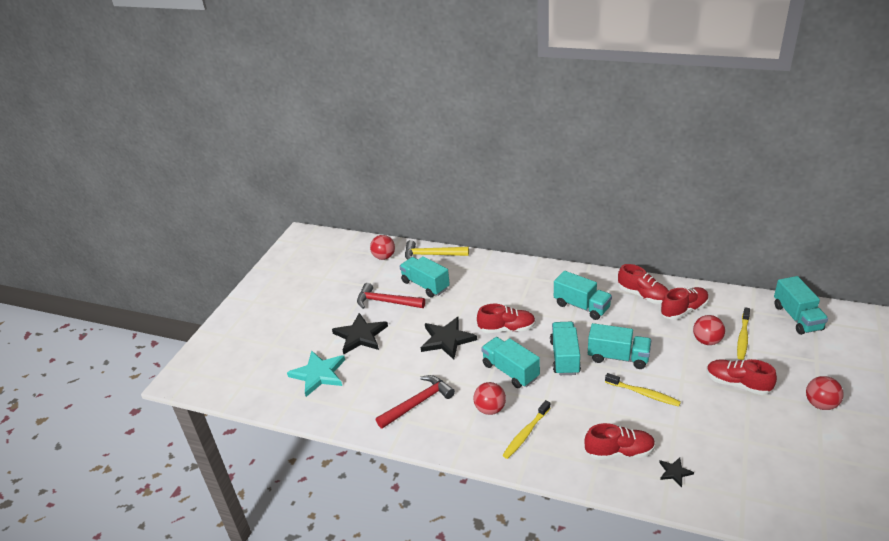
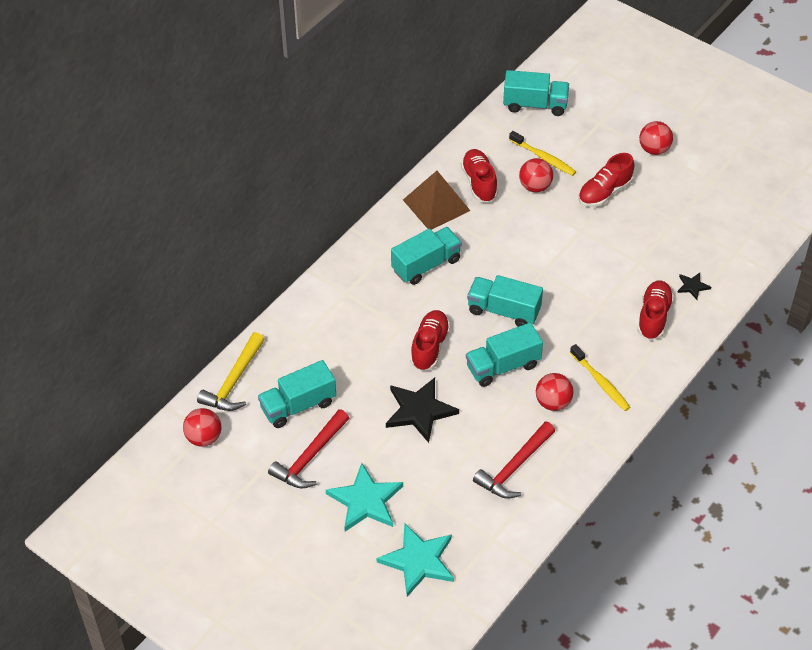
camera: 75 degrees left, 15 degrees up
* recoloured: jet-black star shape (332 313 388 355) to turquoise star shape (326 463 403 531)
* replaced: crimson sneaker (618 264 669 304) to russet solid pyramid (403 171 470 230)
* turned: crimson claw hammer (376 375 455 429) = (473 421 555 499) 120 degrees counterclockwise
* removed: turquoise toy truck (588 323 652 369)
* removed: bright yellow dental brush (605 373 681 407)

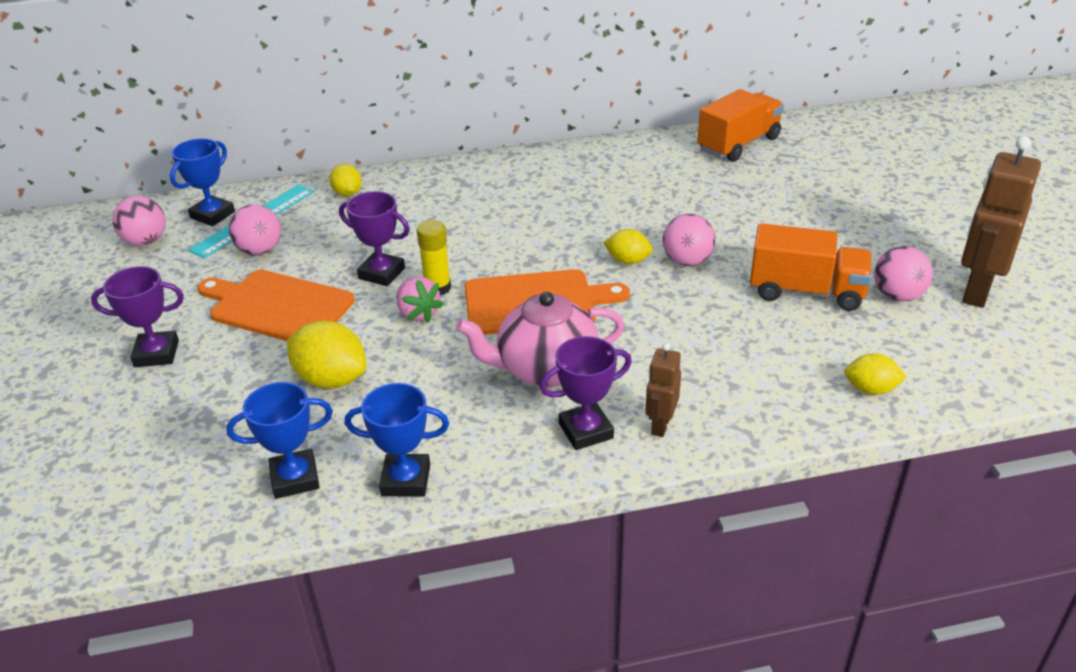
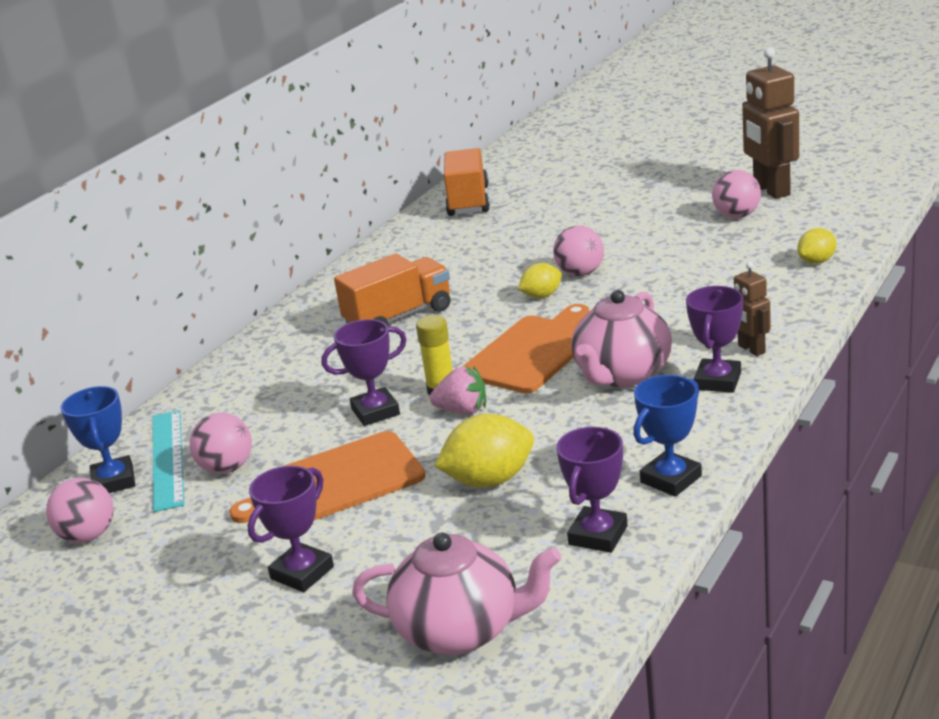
camera: 45 degrees left, 10 degrees down
* moved: orange toy truck (750 223 872 311) to (334 254 451 326)
* added: pink tea pot (352 533 561 655)
* recoloured: cobalt prize cup (227 382 333 499) to royal purple prize cup (556 427 628 553)
* removed: bright yellow lemon (329 164 362 196)

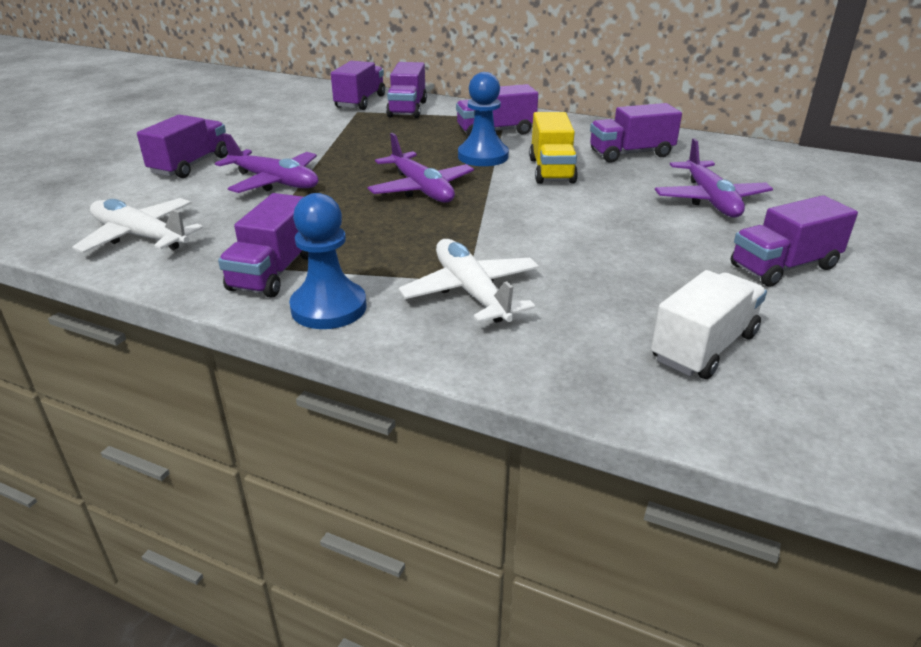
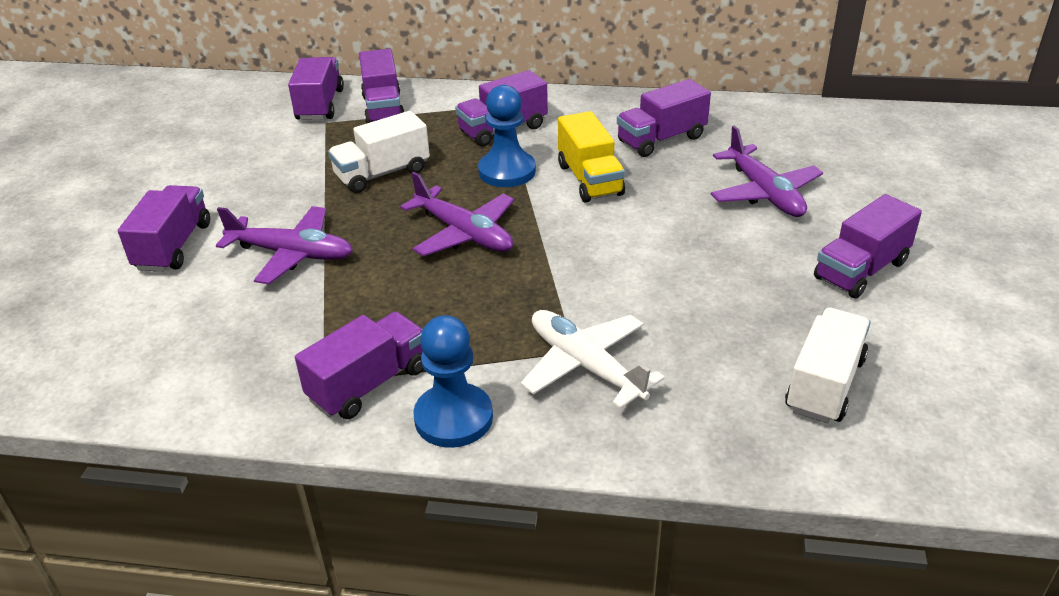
camera: 15 degrees left, 5 degrees up
* turned: royal purple toy truck (218 193 308 298) = (295 312 424 419) 135 degrees counterclockwise
* added: white toy truck (328 111 430 193)
* removed: white toy plane (72 198 203 253)

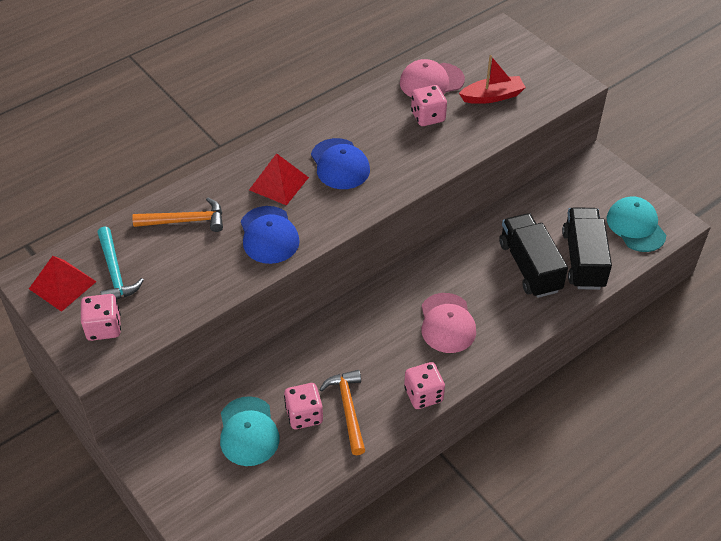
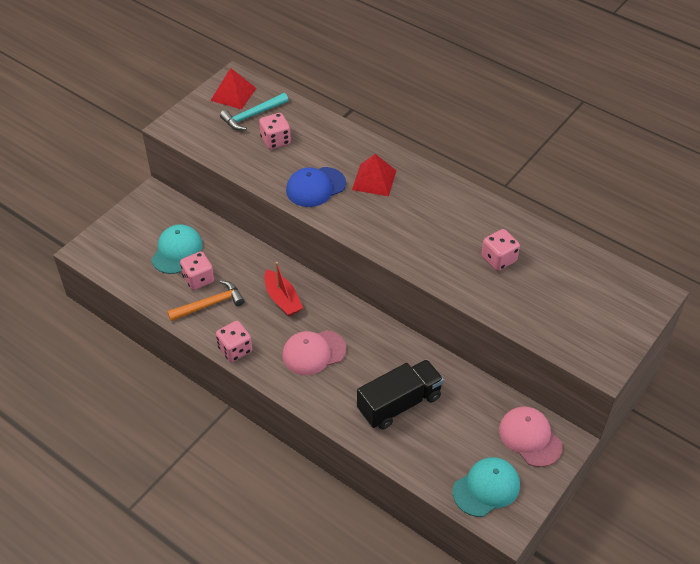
camera: 75 degrees right, 0 degrees up
* turned: turquoise peaked cap (220 396 280 466) = (151 224 203 274) 135 degrees clockwise
* moved: pink dice (81 294 121 341) to (259 113 291 149)
* moved: crimson toy boat (459 55 526 104) to (264 262 303 317)
* moved: pink peaked cap (400 59 465 97) to (499 406 563 467)
* removed: orange claw hammer (132 197 223 232)
* removed: cobalt peaked cap (311 138 370 189)
* removed: jet-black toy truck (562 207 612 290)

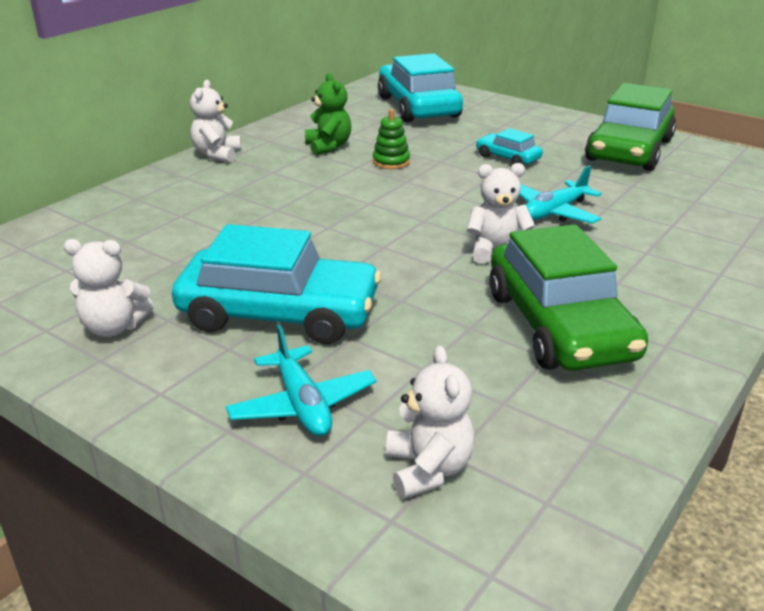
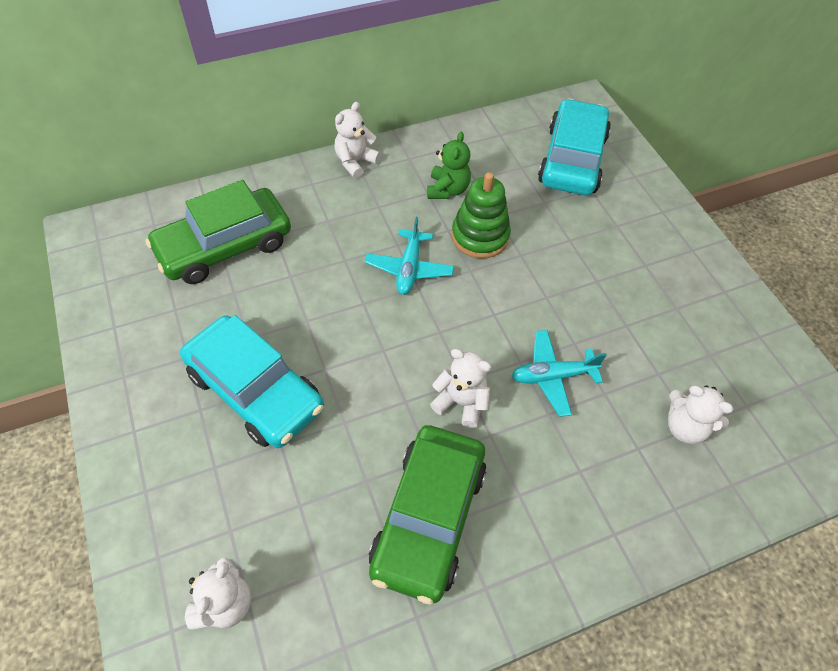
camera: 30 degrees right, 25 degrees up
* moved: green automobile (585 83 676 171) to (146 180 291 284)
* moved: turquoise toy plane (226 324 377 436) to (365 217 454 295)
* resized: green stacking rings (373 109 410 169) = (452 172 511 258) x1.67
* moved: white stuffed bear (64 239 154 337) to (668 385 733 444)
* removed: turquoise automobile (476 128 543 165)

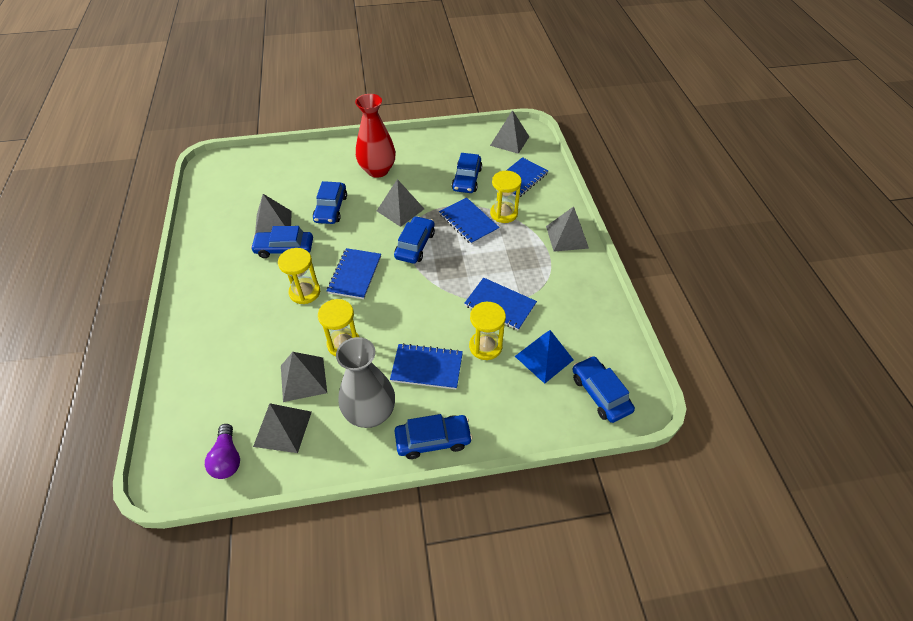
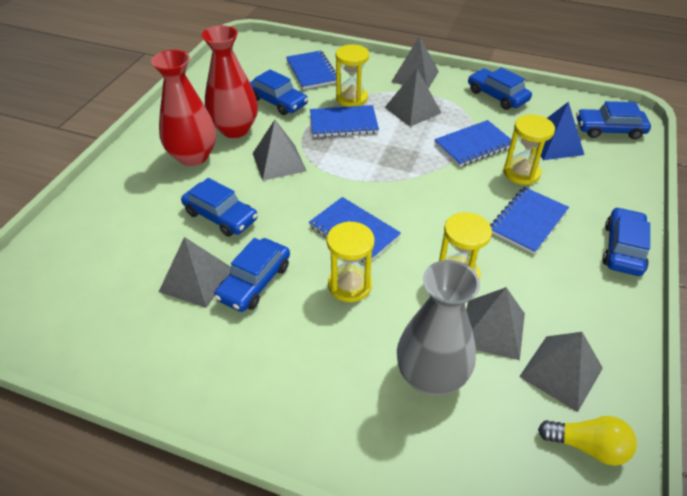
camera: 60 degrees left, 5 degrees down
* added: crimson vase (201 25 258 138)
* moved: gray solid pyramid (490 110 529 154) to (385 69 441 127)
* moved: gray vase (336 337 395 428) to (397 260 480 396)
* moved: cobalt automobile (394 216 435 264) to (468 67 532 110)
* recoloured: royal purple lightbulb (205 424 240 479) to bright yellow lightbulb (538 416 637 466)

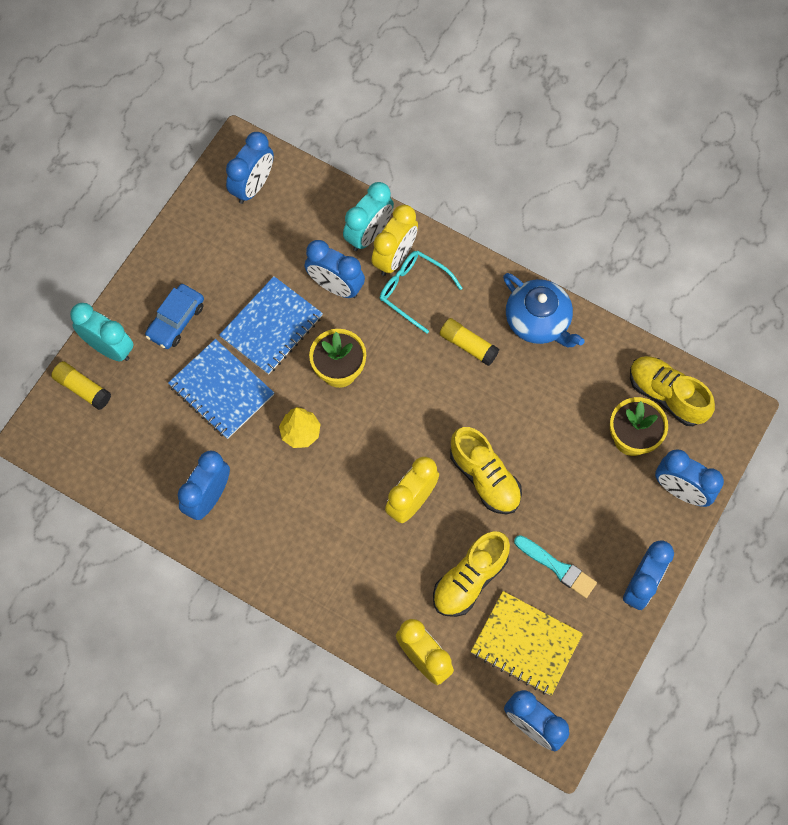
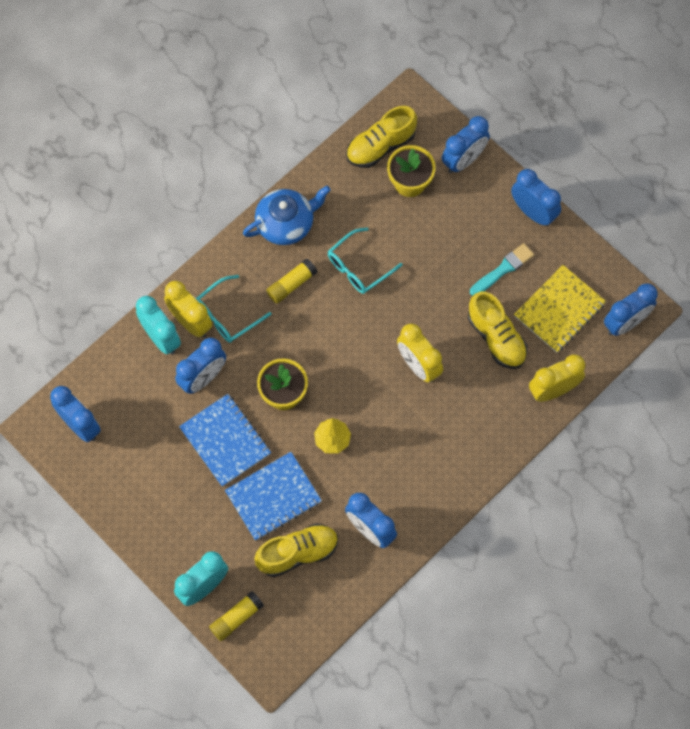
camera: 75 degrees left, 0 degrees up
* moved: bright yellow sneaker (450 427 522 514) to (254 523 338 577)
* added: turquoise spectacles (328 227 403 294)
* removed: cobalt automobile (145 284 204 349)

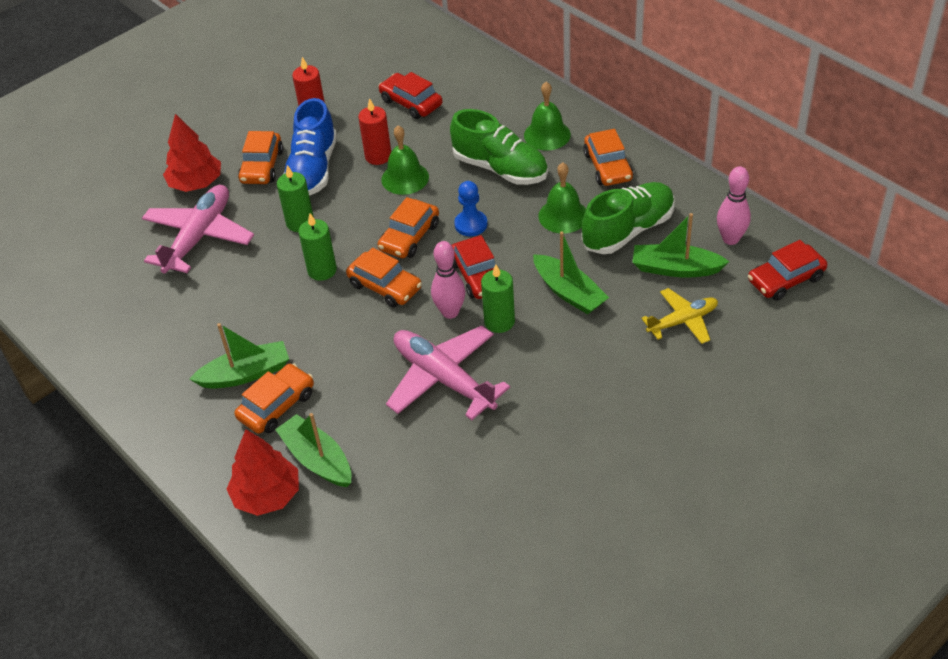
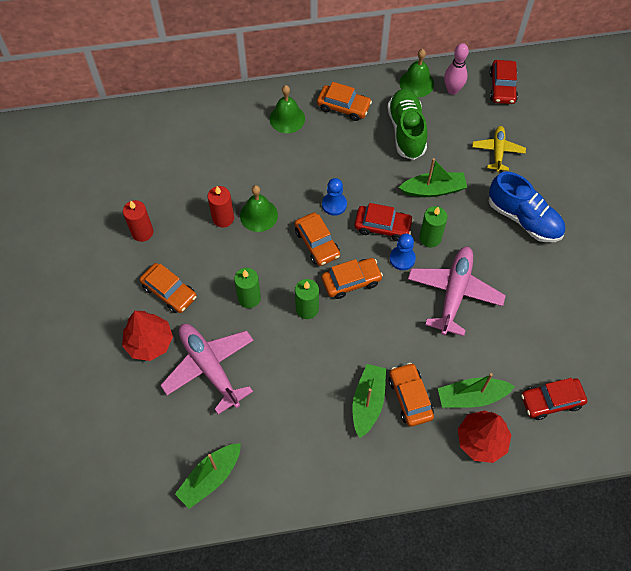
camera: 60 degrees left, 15 degrees up
* moved: green toy boat (632 213 729 278) to (175 443 241 509)
* replaced: pink tenpin (431 241 465 319) to cobalt game pawn (390 234 416 270)
* moved: green hand bell (538 163 586 234) to (399 49 434 97)
* turned: pink toy plane (386 325 510 420) = (408 246 506 336) 120 degrees clockwise
* moved: cobalt sneaker (284 98 337 196) to (489 172 565 243)
* moved: crimson automobile (379 72 443 119) to (521 378 587 420)
* removed: green sneaker (450 109 548 185)

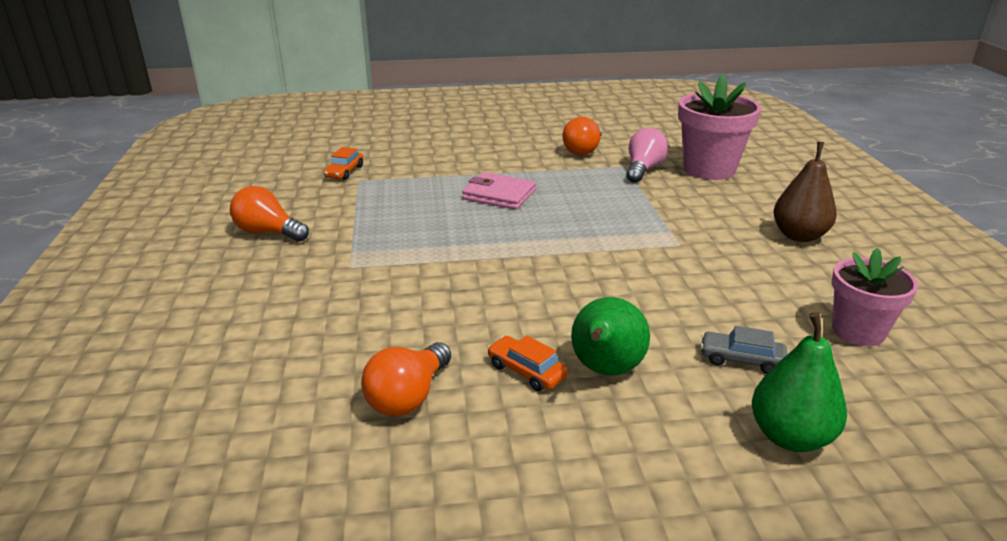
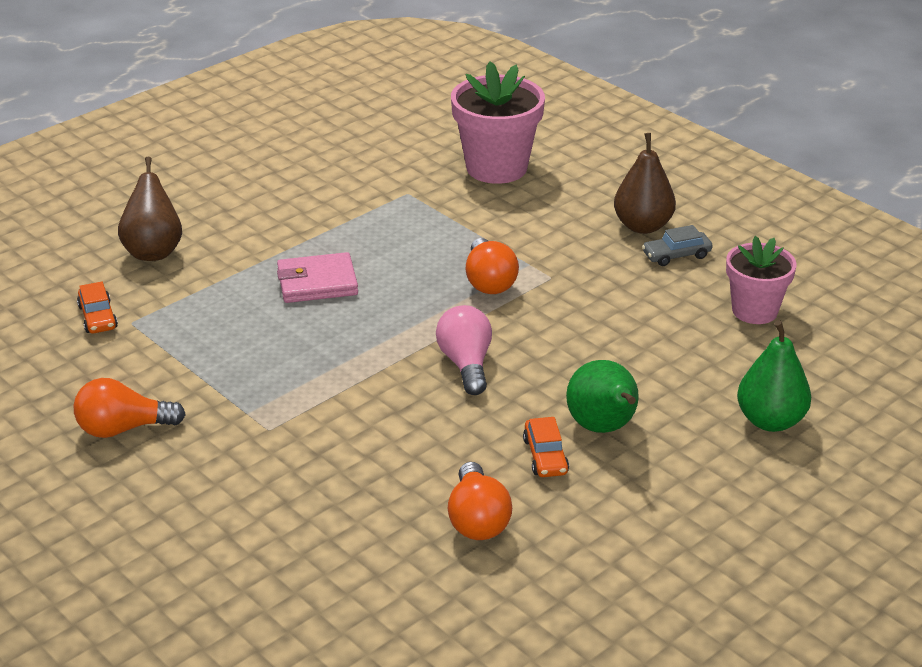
camera: 35 degrees left, 5 degrees up
* added: russet toy pear (118 156 182 261)
* moved: pink lightbulb (626 128 669 183) to (436 305 492 395)
* moved: orange lightbulb (562 117 602 155) to (465 238 519 294)
* turned: orange automobile (487 336 568 391) = (523 417 569 477) 105 degrees counterclockwise
* moved: gray automobile (700 326 787 374) to (642 225 713 266)

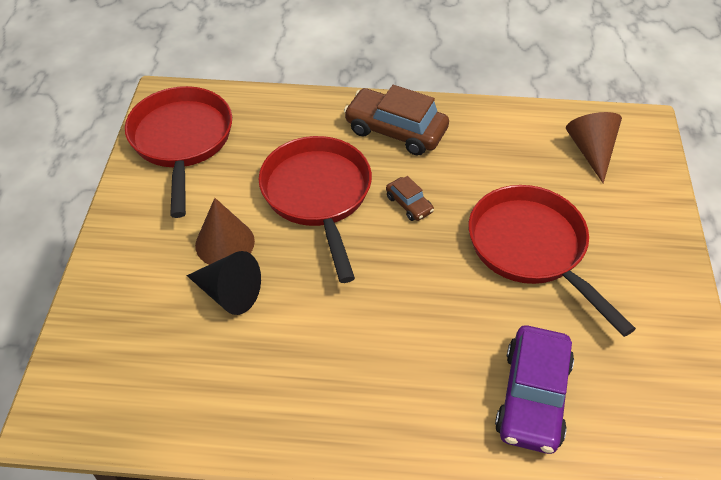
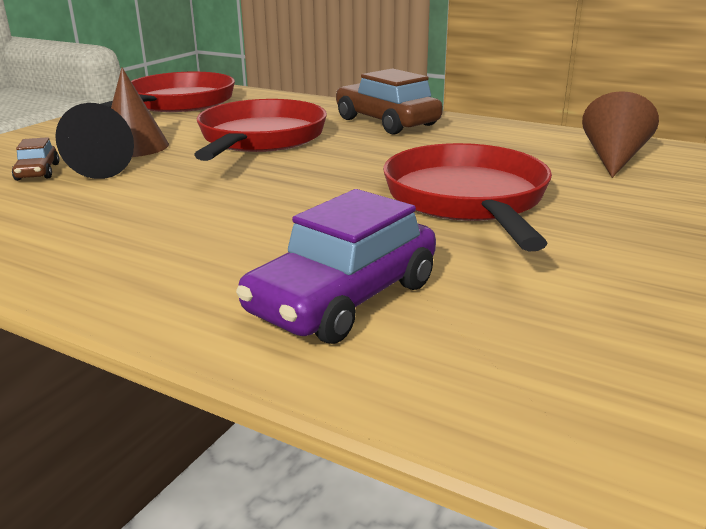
camera: 25 degrees right, 25 degrees down
* moved: russet automobile (386 176 434 221) to (12 137 59 181)

